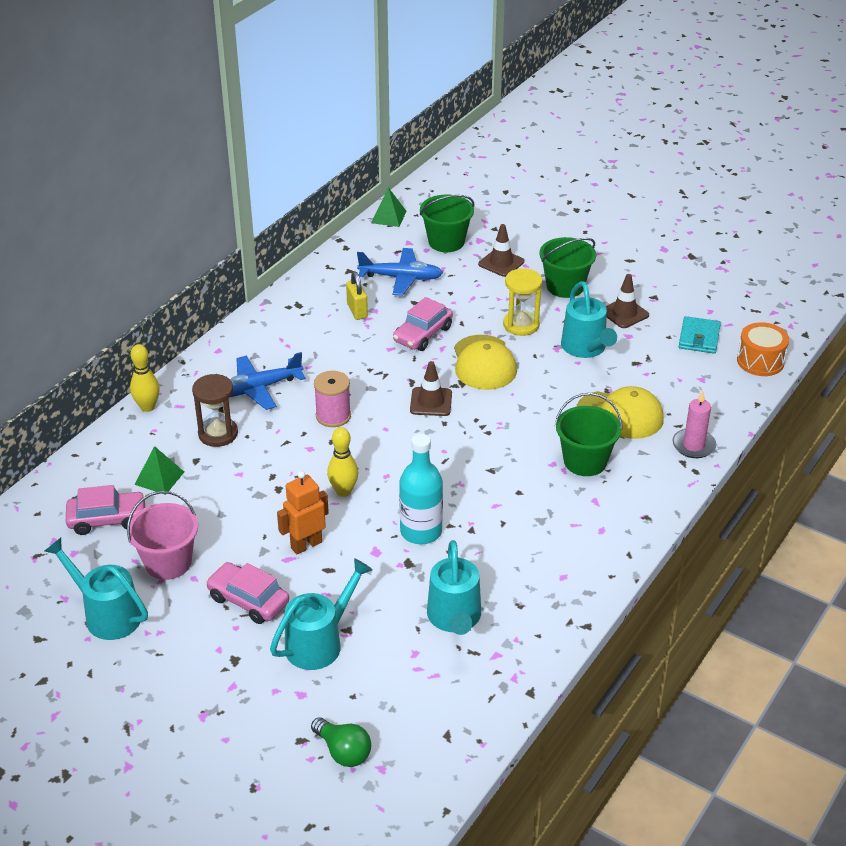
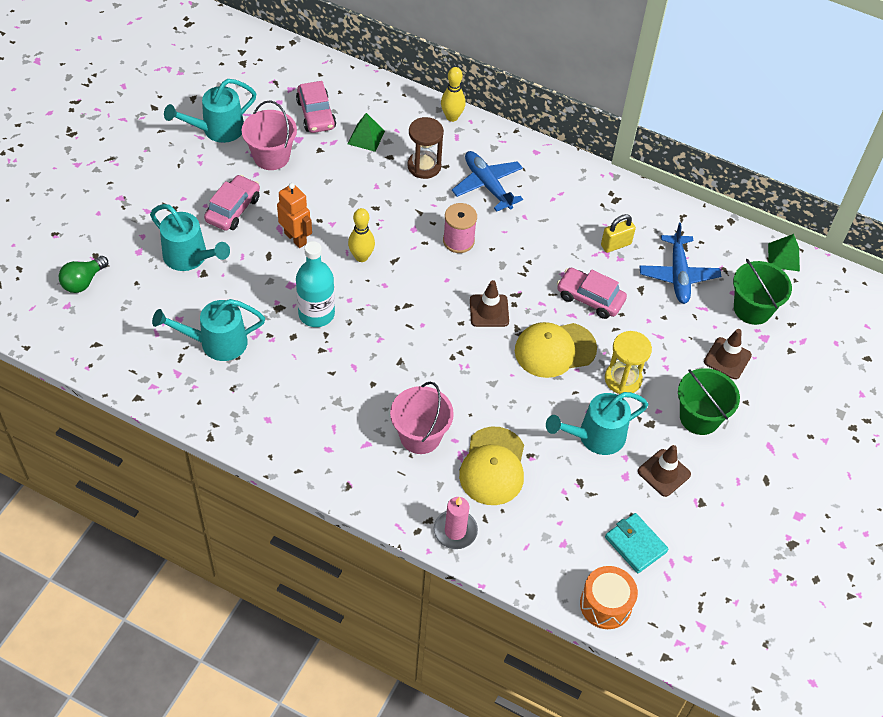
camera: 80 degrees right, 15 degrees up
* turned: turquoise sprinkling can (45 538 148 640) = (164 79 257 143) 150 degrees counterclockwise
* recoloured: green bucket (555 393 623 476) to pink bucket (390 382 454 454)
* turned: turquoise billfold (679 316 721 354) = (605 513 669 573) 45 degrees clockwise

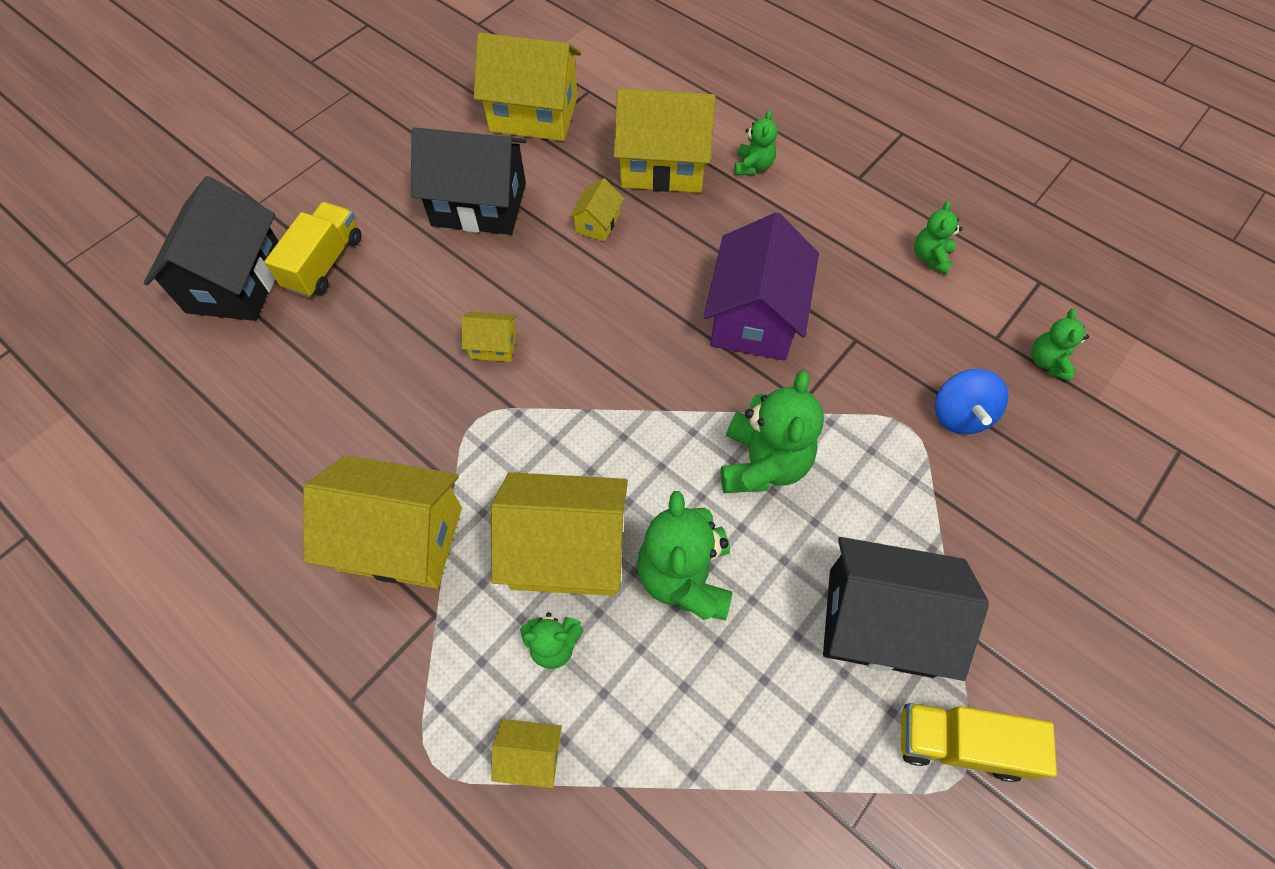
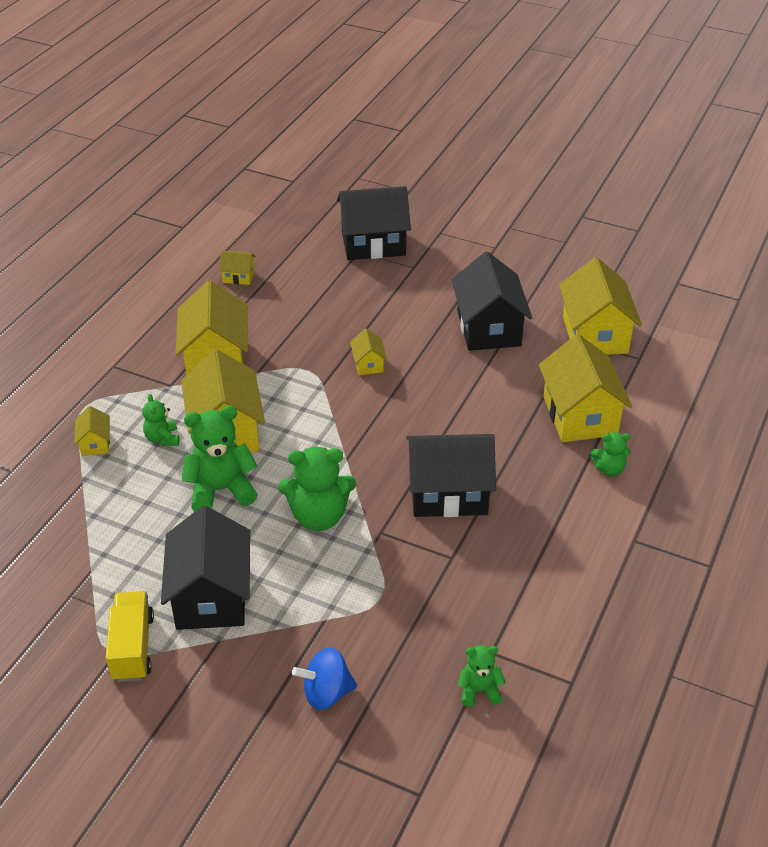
camera: 75 degrees right, 20 degrees down
* moved: bright yellow house (569 178 624 242) to (219 251 256 285)
* moved: cobalt whirligig (935 369 1009 434) to (292 647 357 710)
* recoloured: royal purple house (704 212 819 361) to jet-black house (406 434 496 517)
* removed: bright yellow toy truck (264 202 361 298)
* removed: green stuffed bear (914 201 962 274)

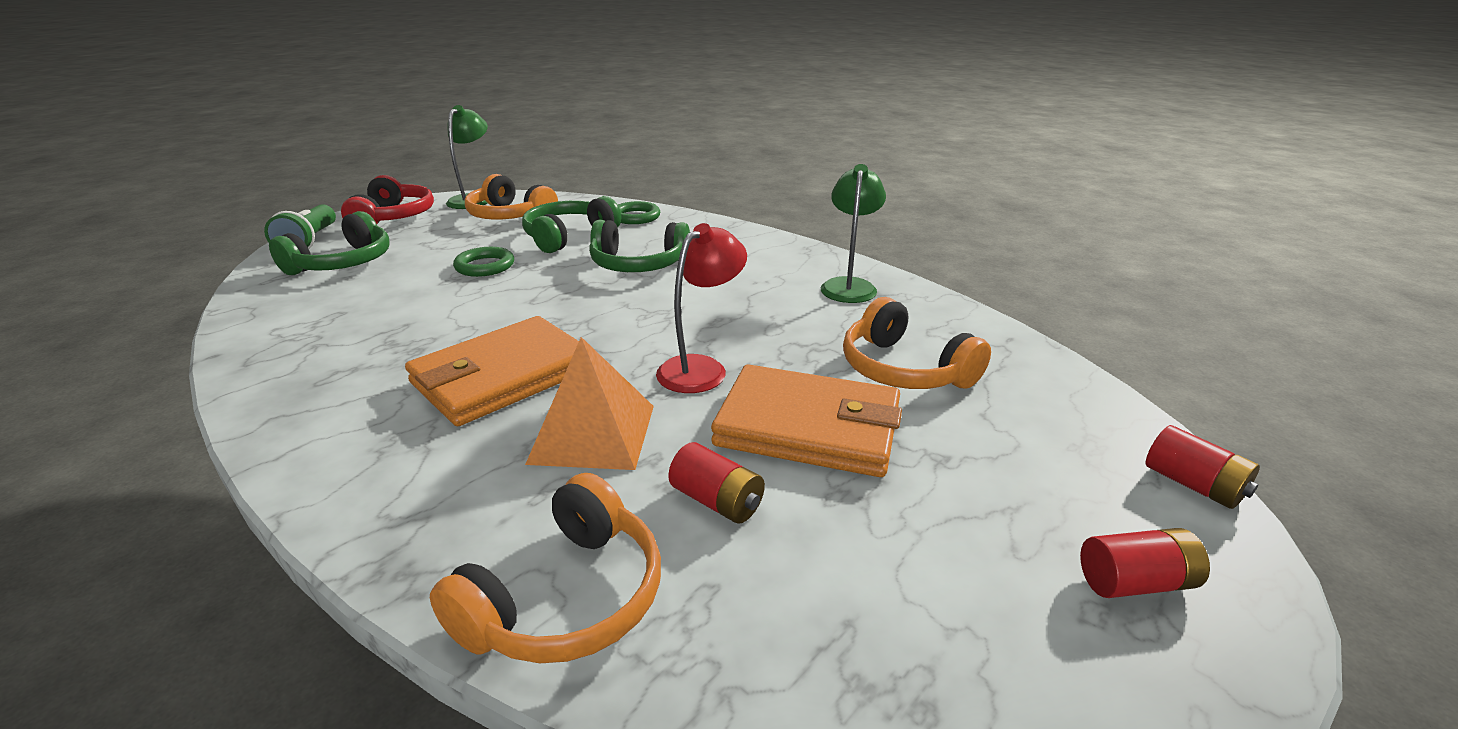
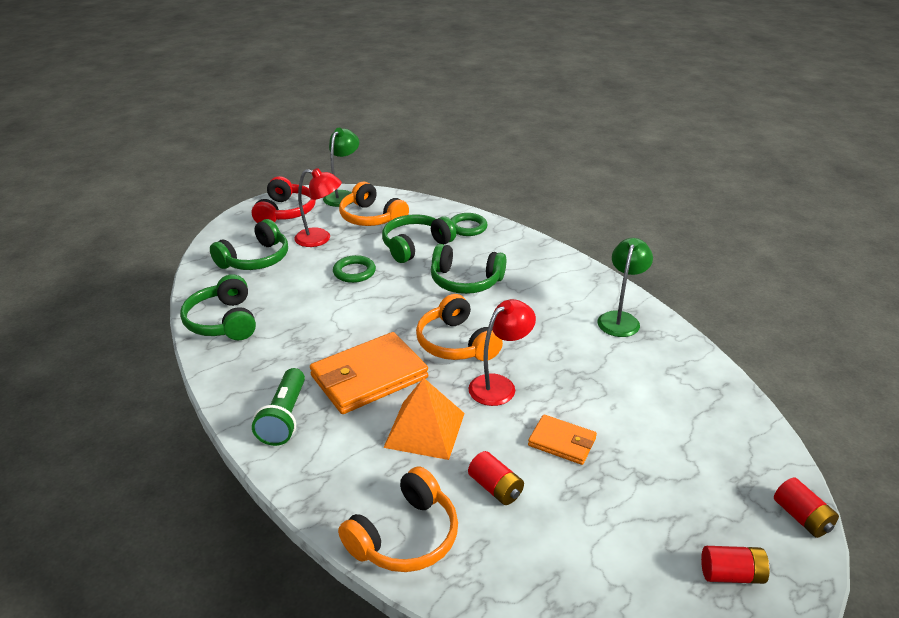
camera: 10 degrees right, 5 degrees up
* added: green headset (180 274 256 340)
* moved: green flashlight (264 204 336 249) to (252 368 305 446)
* added: crimson reading lamp (294 168 342 247)
* moved: orange headset (843 297 991 389) to (416 294 503 361)
* resized: orange billfold (711 364 902 477) = (528 414 597 465) x0.54

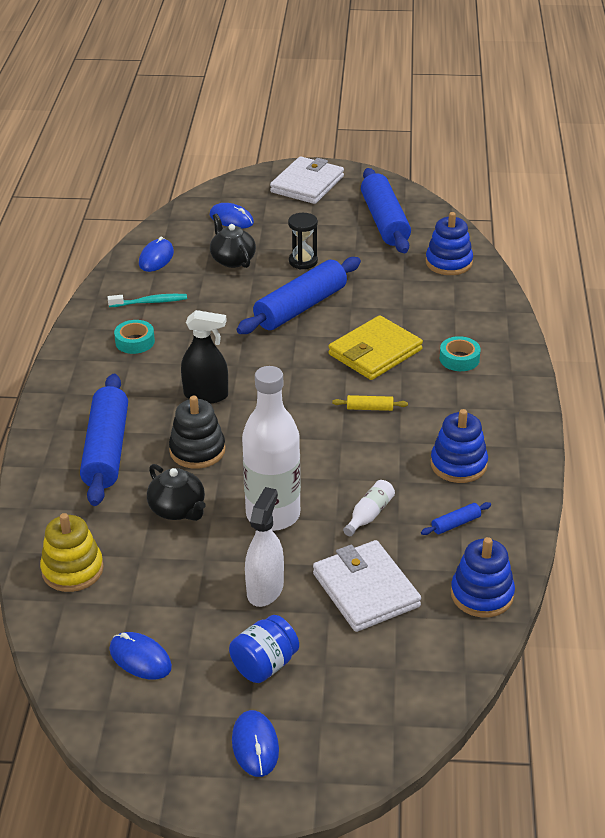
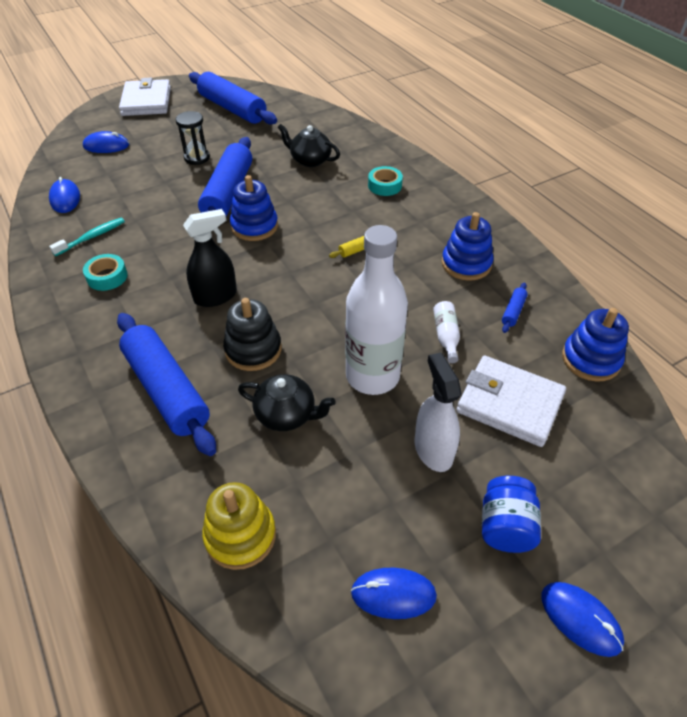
camera: 35 degrees left, 10 degrees up
* moved: cobalt stacking rings (426 212 473 275) to (230 175 278 241)
* moved: jet-black tea pot (210 214 256 268) to (278 124 340 167)
* removed: bright yellow billfold (328 315 423 380)

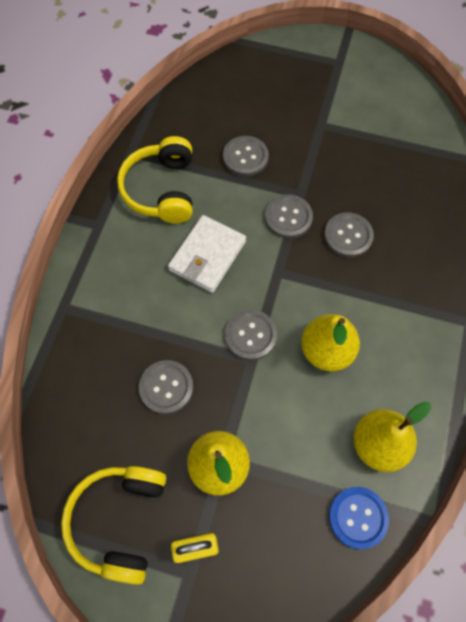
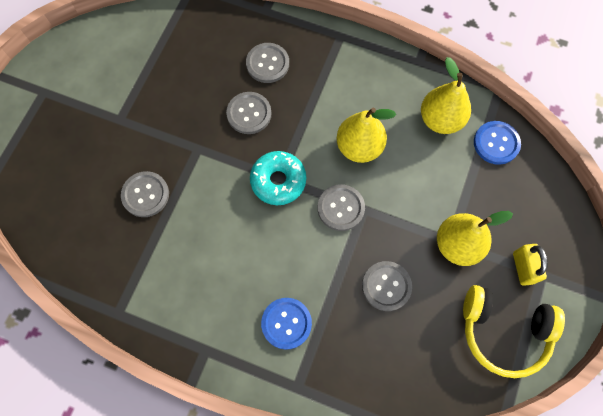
camera: 85 degrees left, 5 degrees up
* moved: gray shirt button (265 194 313 239) to (246 43 289 83)
* added: turquoise glazed donut (250 151 306 205)
* added: cobalt shirt button (261 298 312 350)
* removed: bright yellow headset (117 136 193 223)
* removed: white billfold (168 215 246 293)

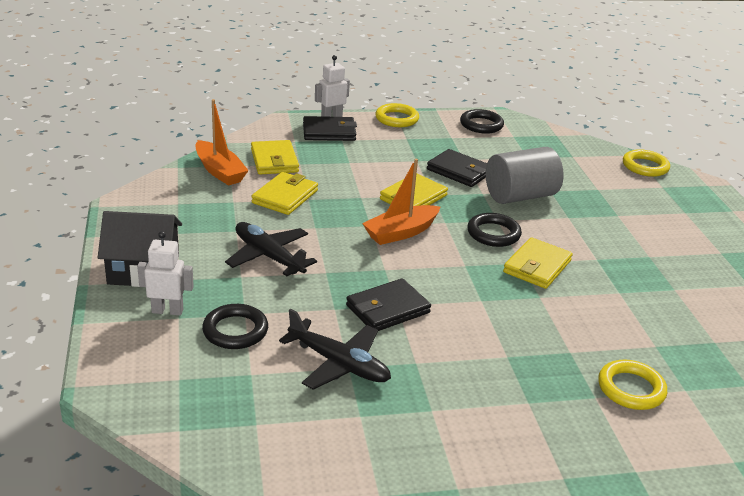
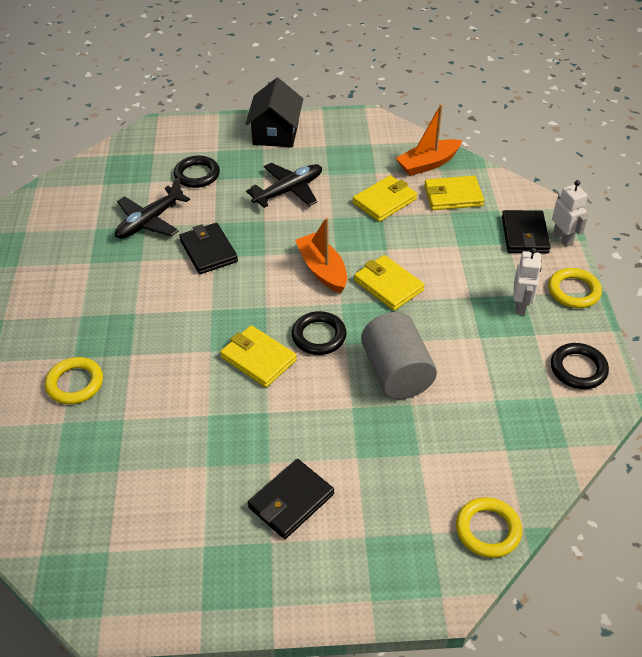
camera: 100 degrees right, 15 degrees up
* moved: jet-black billfold (427 149 487 187) to (248 459 334 539)
* turned: bright yellow billfold (252 172 318 215) = (353 175 417 222) 75 degrees counterclockwise
* moved: white robot figure (137 231 194 315) to (513 248 541 315)

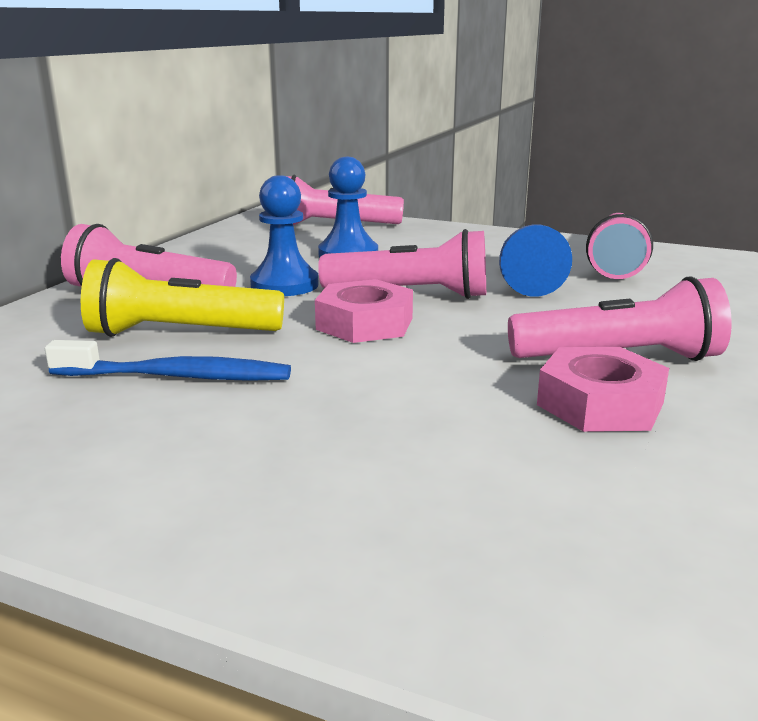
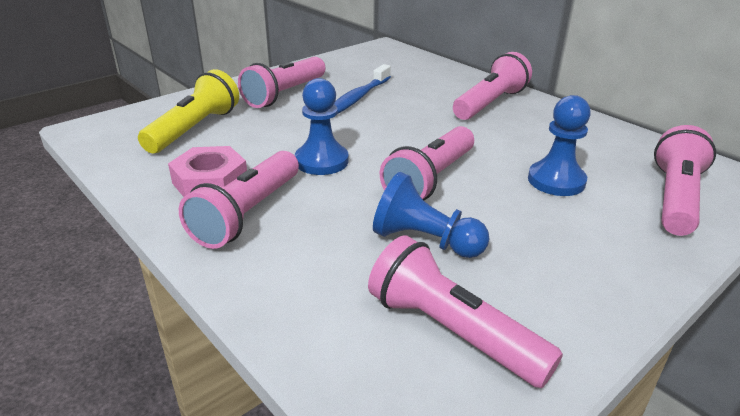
camera: 115 degrees right, 10 degrees up
* moved: bright yellow flashlight (81 258 284 337) to (138 69 239 153)
* added: pink flashlight (238 57 326 108)
* moved: cobalt game pawn (250 175 318 296) to (295 78 348 175)
* removed: pink nut (315 279 413 343)

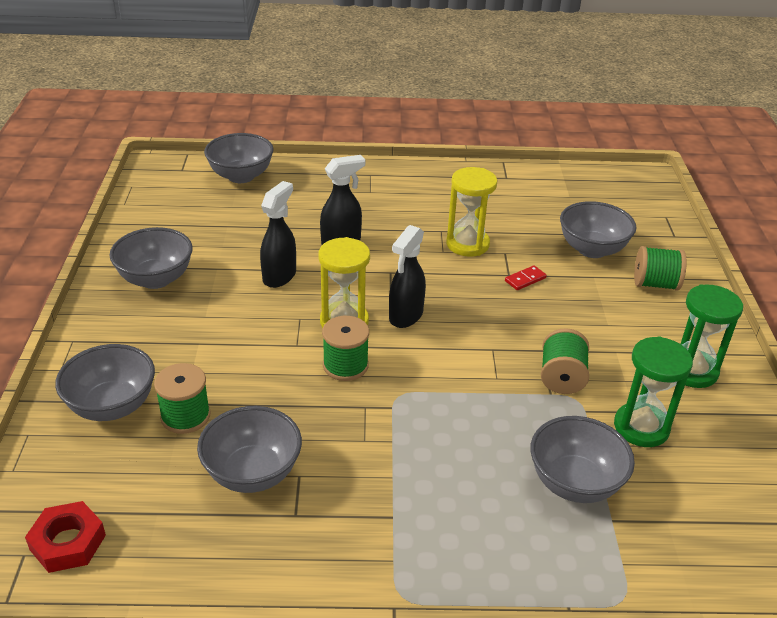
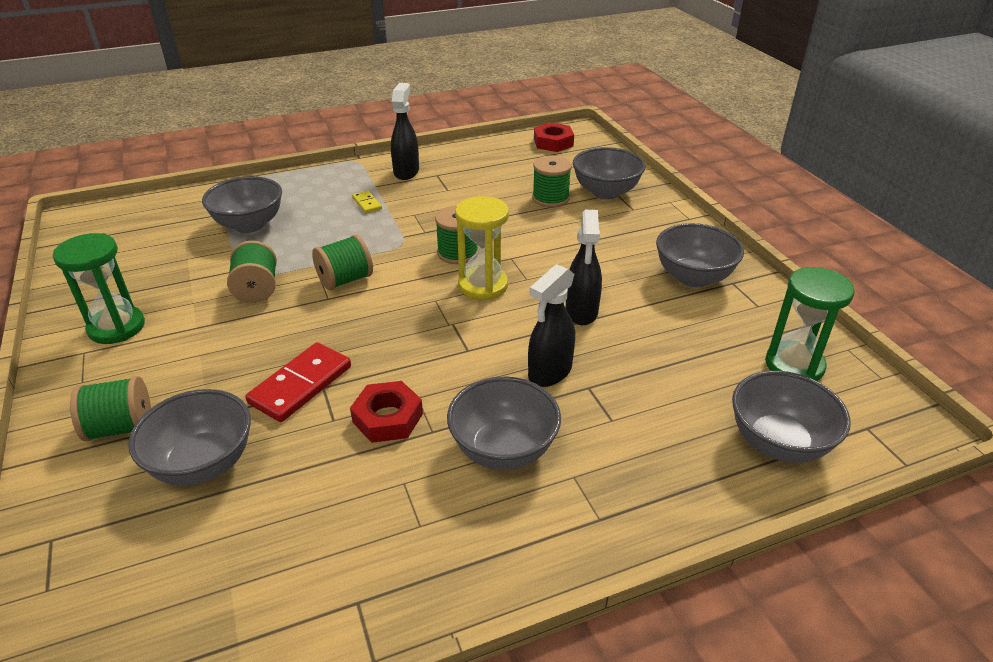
camera: 160 degrees right, 0 degrees up
* resized: crimson domino piece (505 265 547 290) = (245 342 351 422) x1.95
* added: green bobbin (312 235 373 290)
* replaced: bright yellow sandglass (446 167 497 257) to crimson nut (350 381 423 443)
* added: bright yellow domino piece (352 190 382 213)
* moved: jet-black spray bottle (389 225 426 328) to (391 83 419 180)
* moved: gray bowl (197 406 302 493) to (447 376 561 470)
* moved: green sandglass (614 337 693 447) to (765 267 855 381)

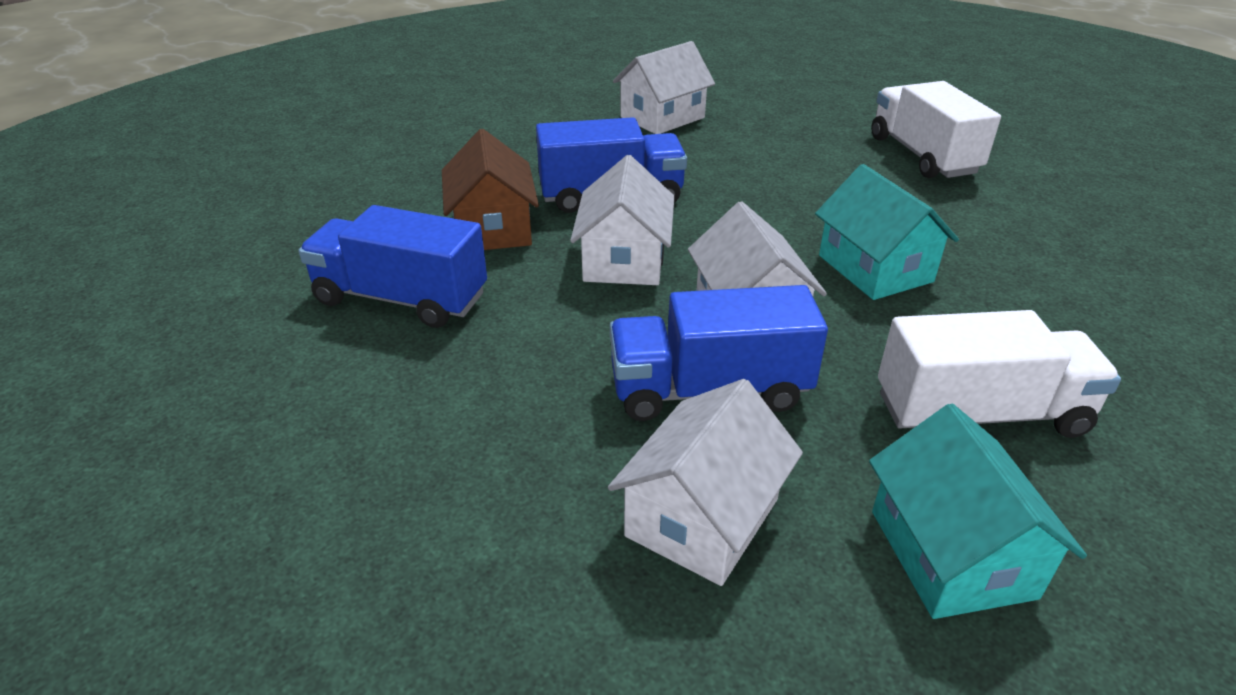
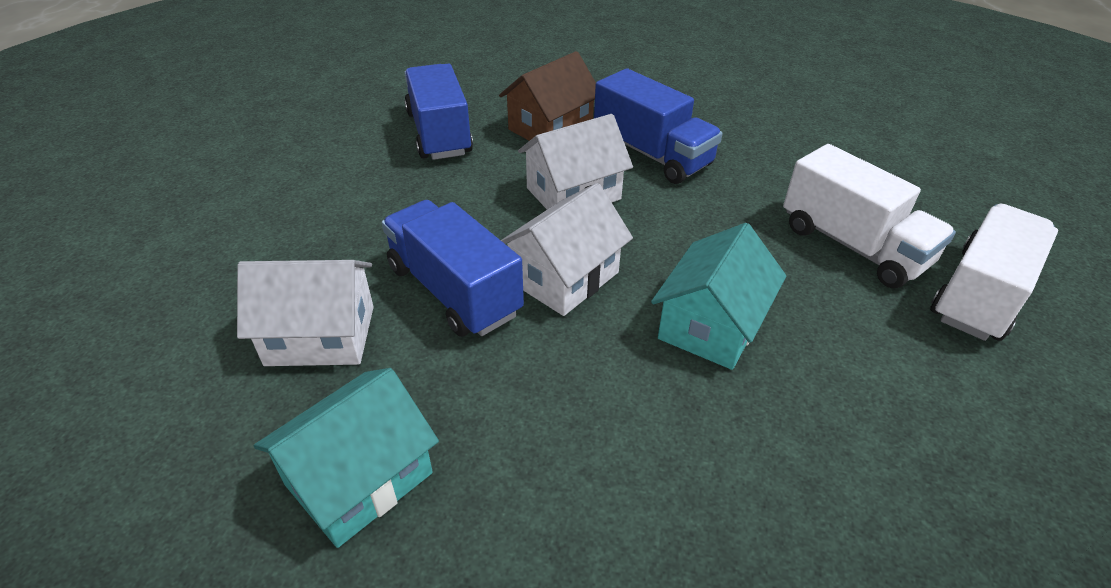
camera: 55 degrees right, 5 degrees up
* moved: white toy truck (878 310 1121 438) to (783 144 956 288)
* removed: white house (613 41 715 134)

